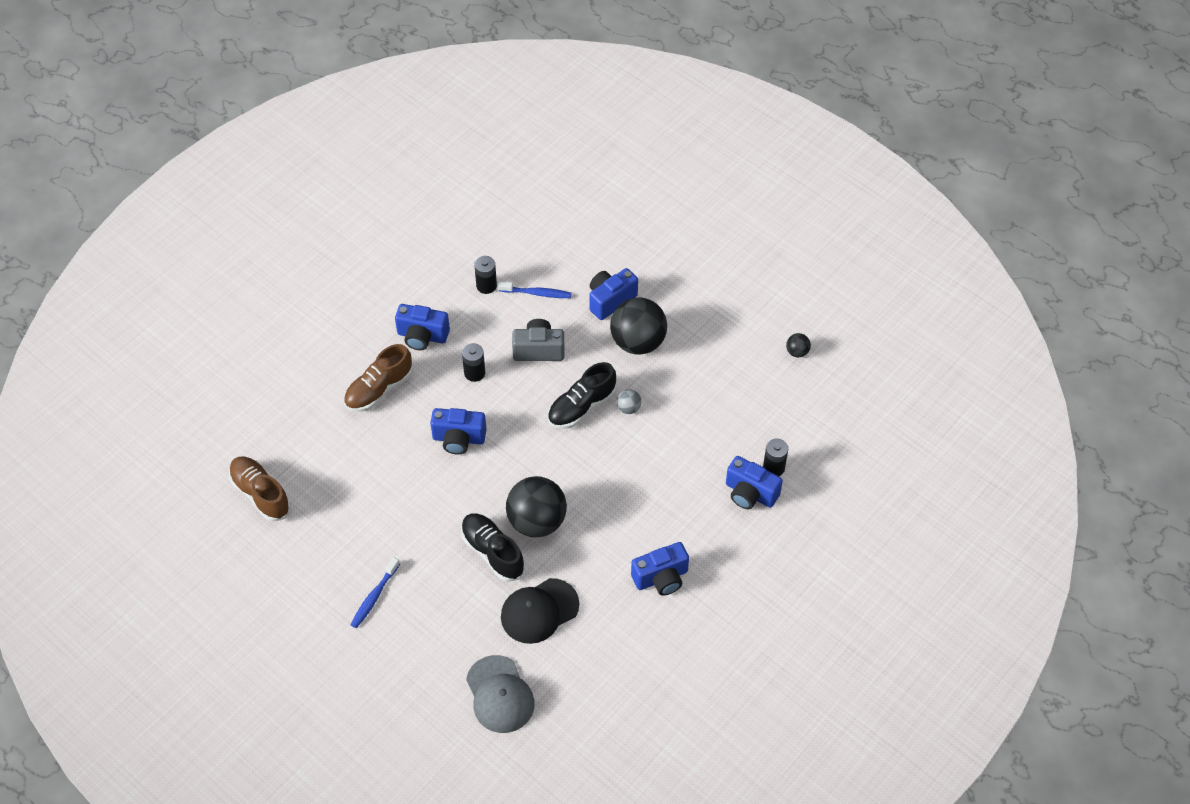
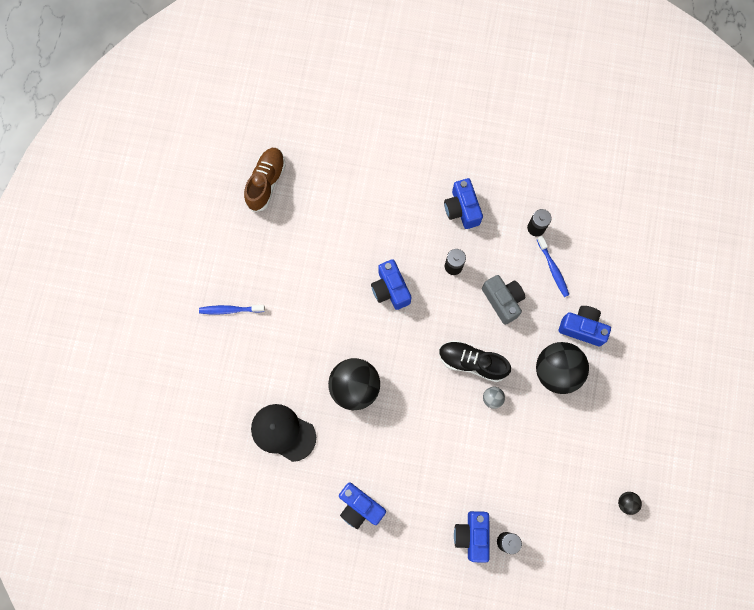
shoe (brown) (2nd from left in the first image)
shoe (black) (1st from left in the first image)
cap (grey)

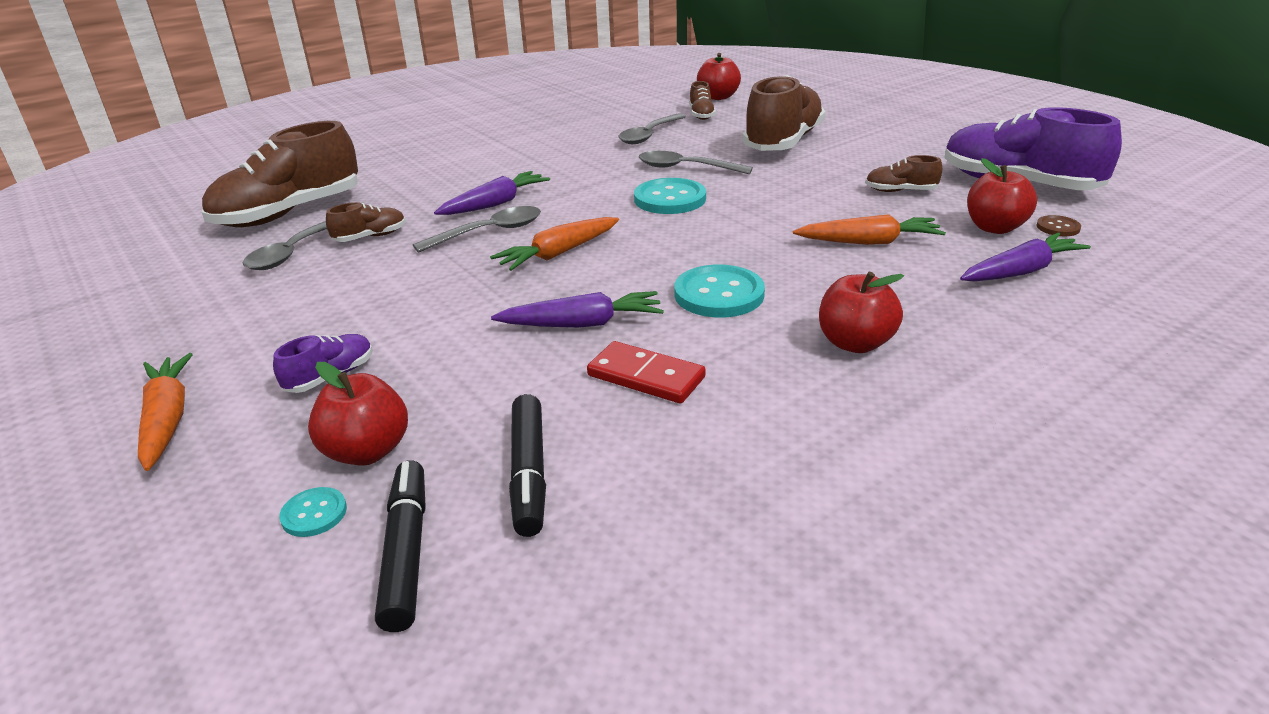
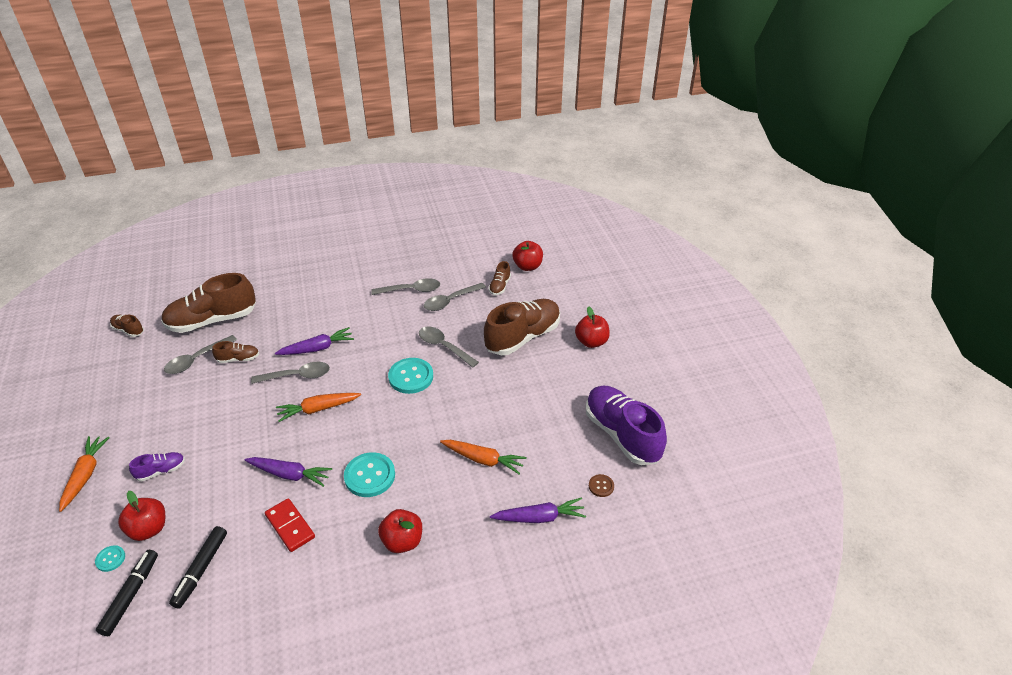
spoon (grey) (3rd from left)
shoe (brown) (1st from left)
apple (red) (4th from left)

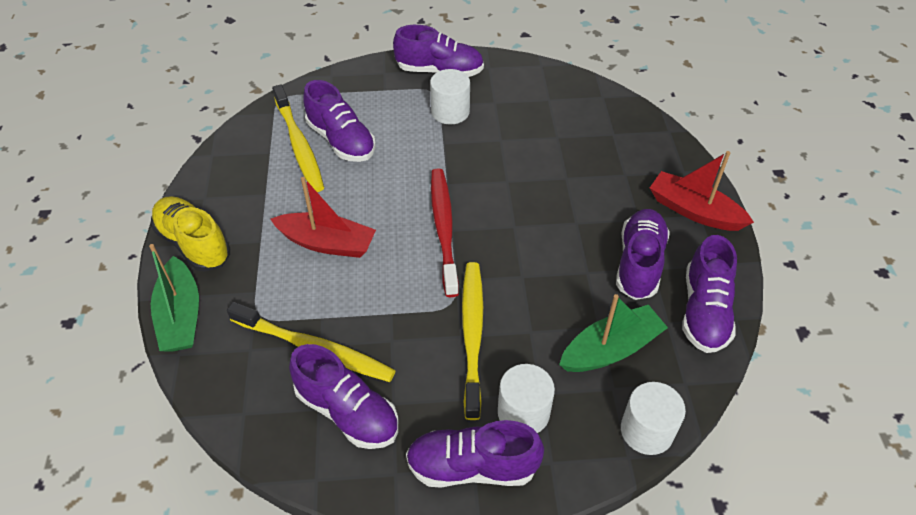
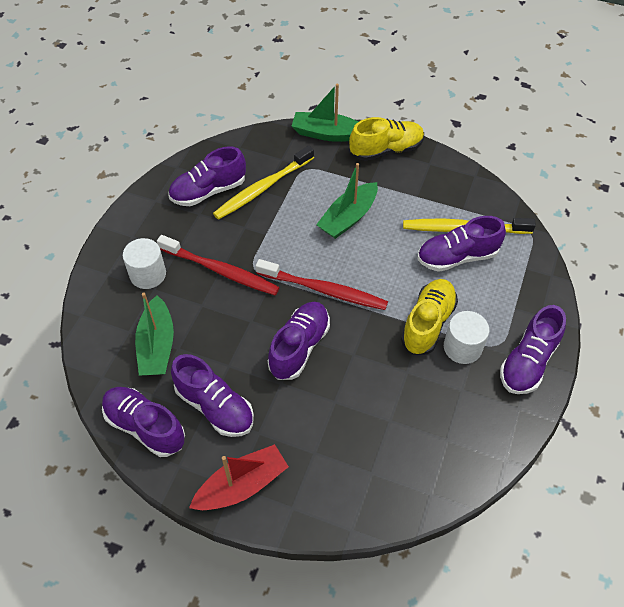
cylinder (white) (3rd from left in the first image)
shoe (yellow) (2nd from left)
shoe (purple) (4th from left)
boat (green) (3rd from left)
toothbrush (red) (1st from left)

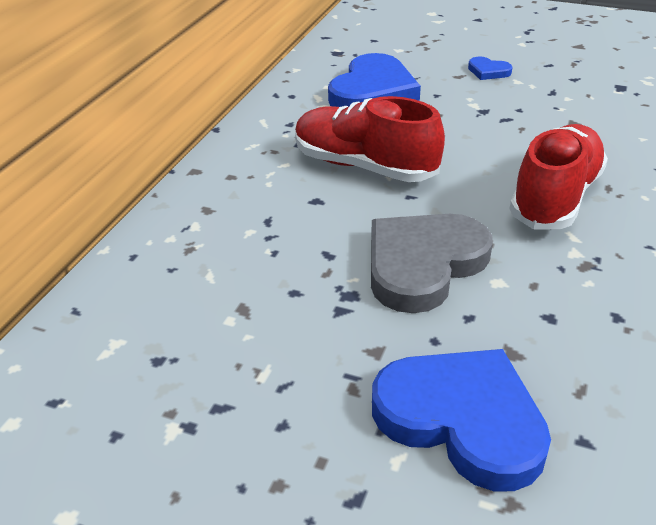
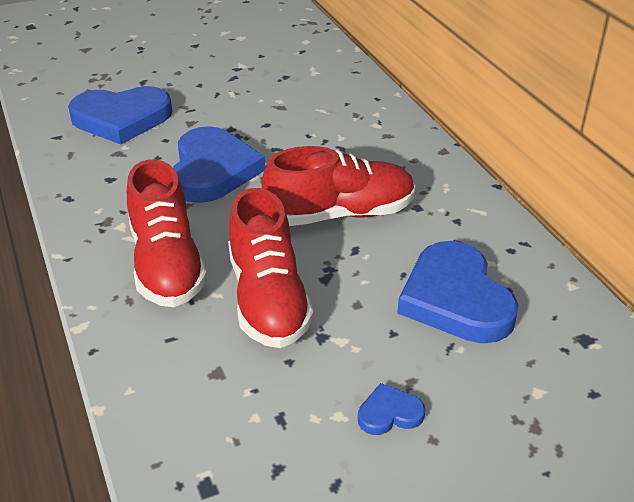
shoe (red) (2nd from left)
heart (blue) (2nd from left)

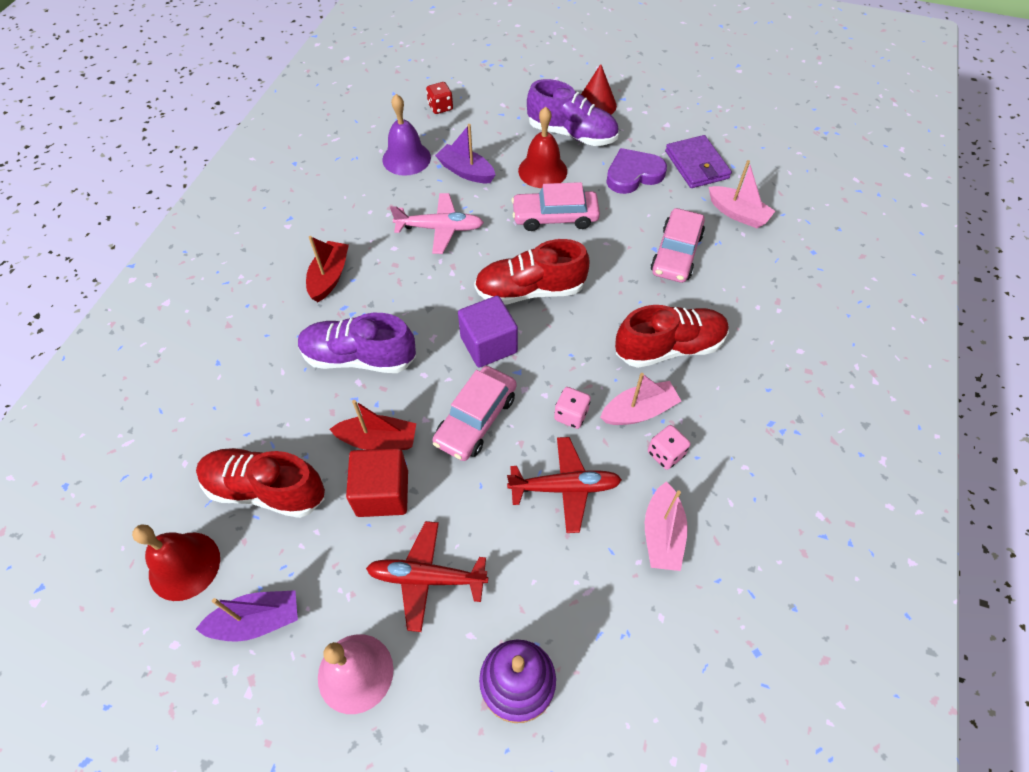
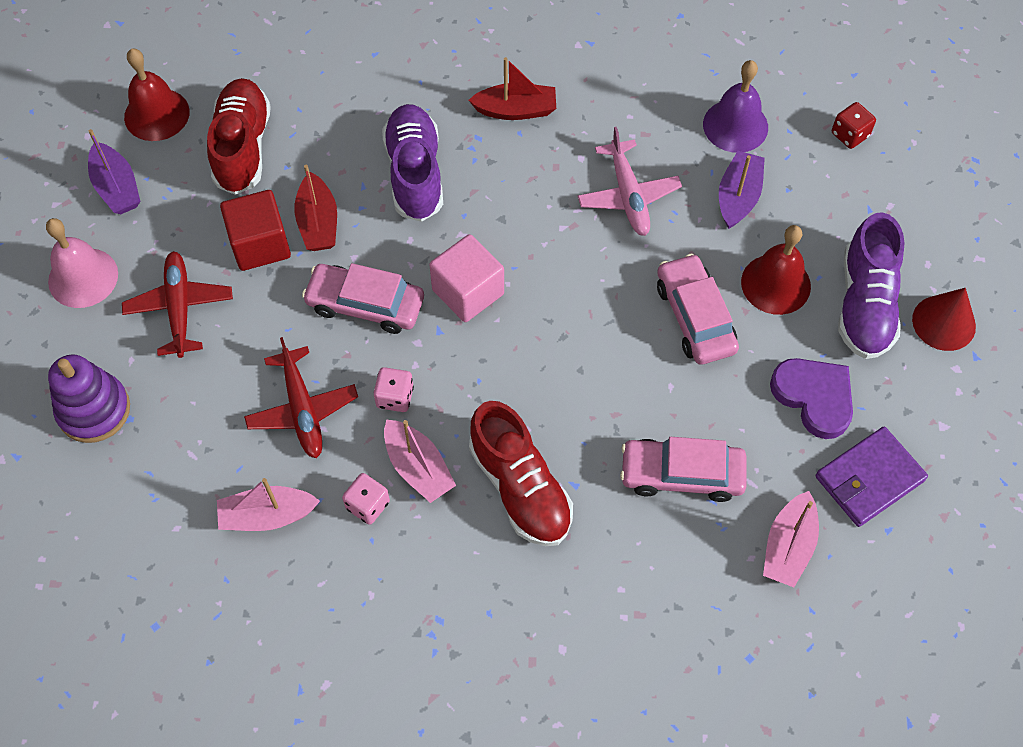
shoe (red) (2nd from left in the first image)
cube (pink)

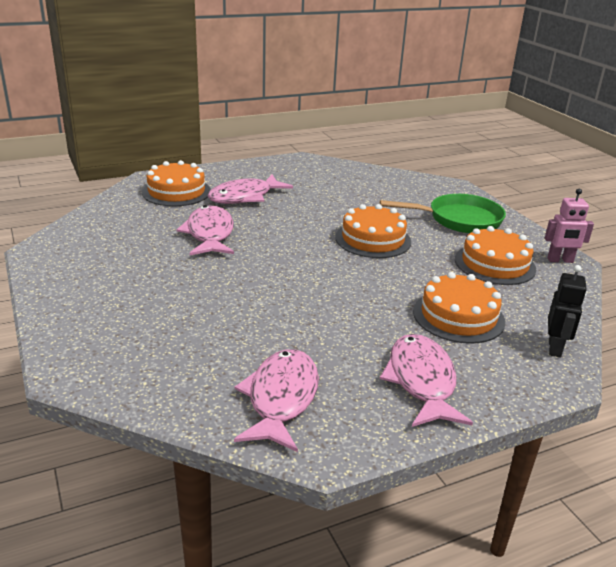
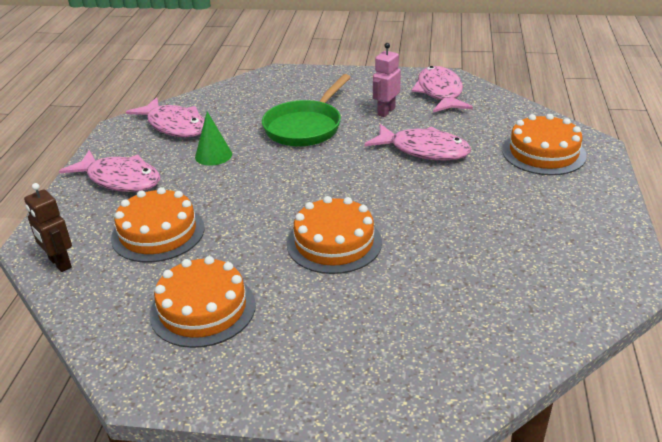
cone (green)
fish (pink) (4th from left)
pan (green)
robot (pink)
robot (brown)

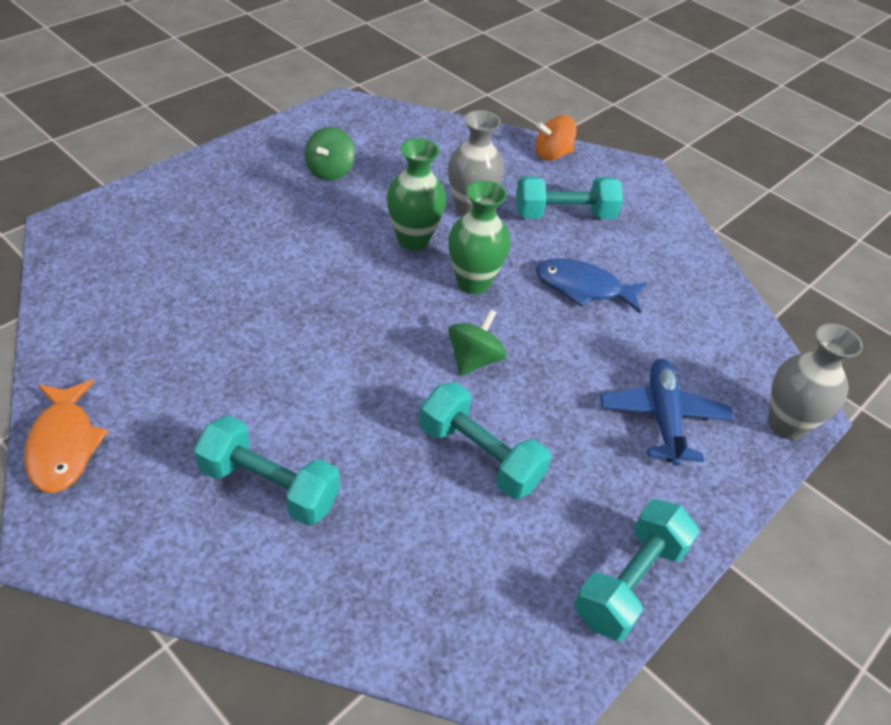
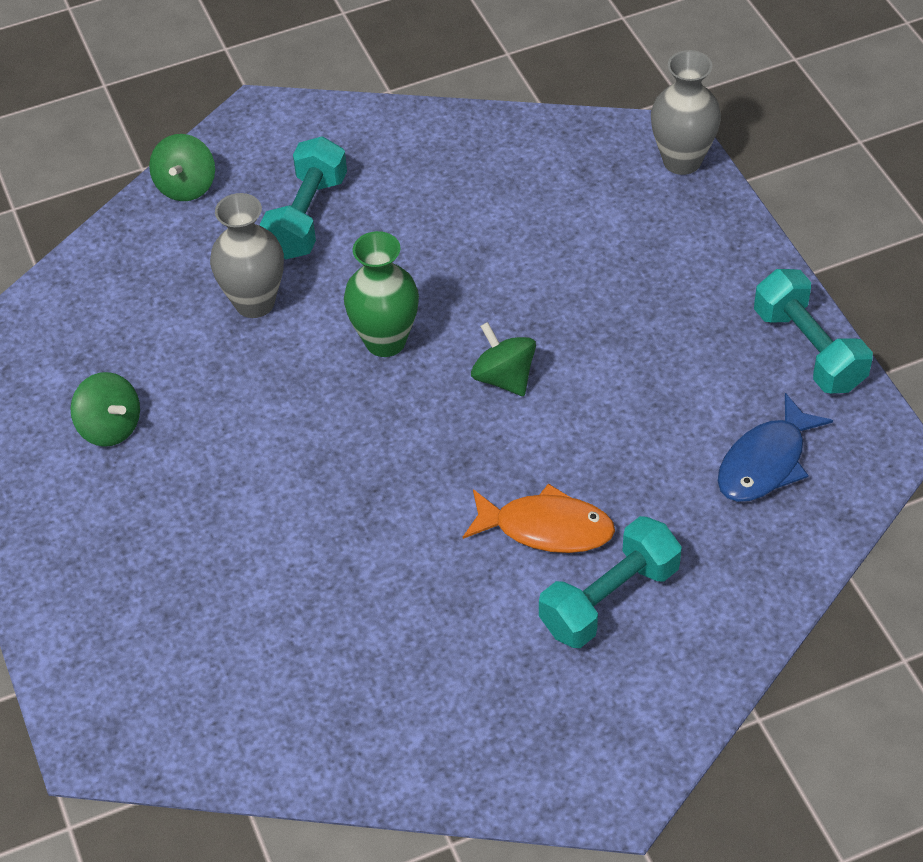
vase (green) (1st from left in the first image)
dumbbell (turquoise) (2nd from left in the first image)
plane (blue)
fish (orange)
fish (blue)
spinning top (green) (2nd from left)

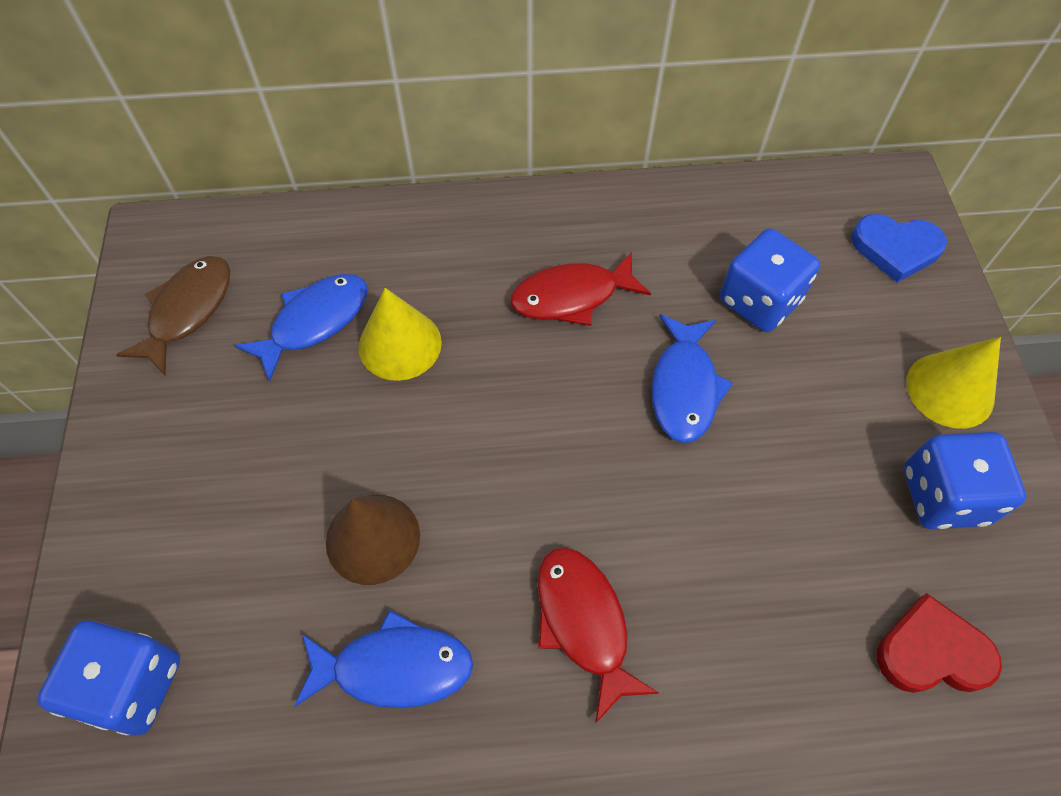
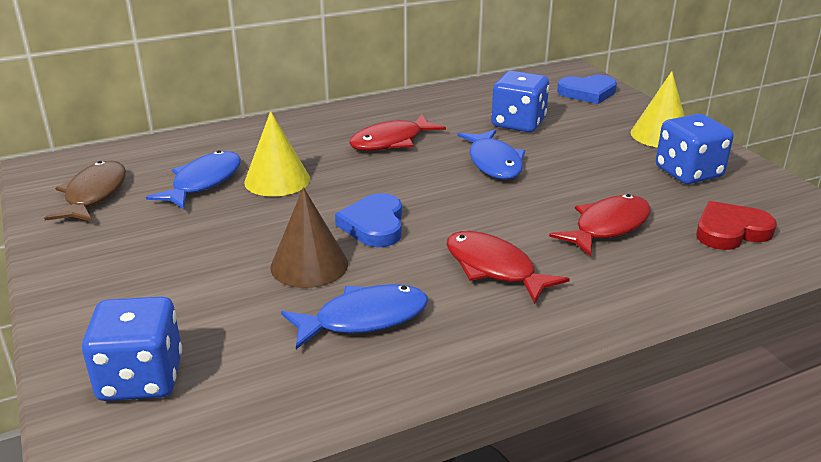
heart (blue) (1st from left)
fish (red) (3rd from left)

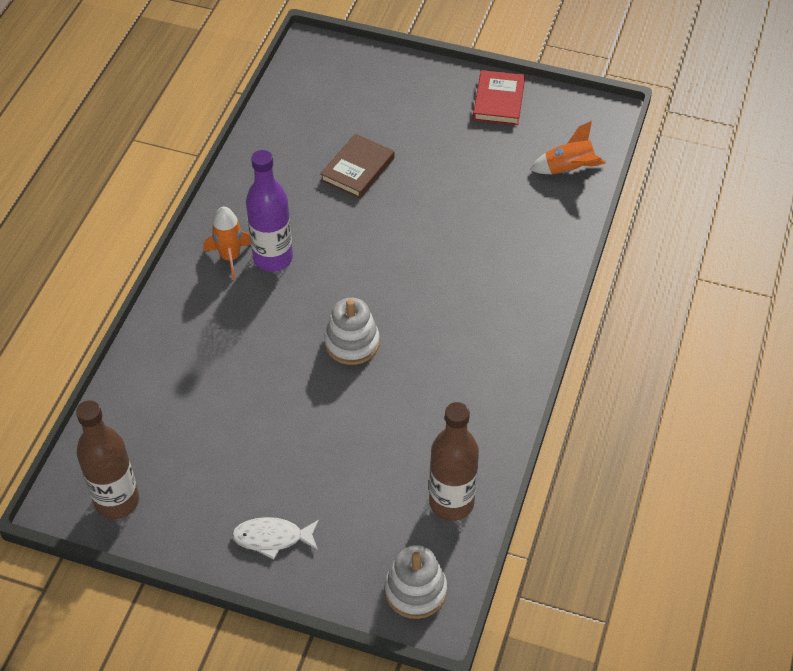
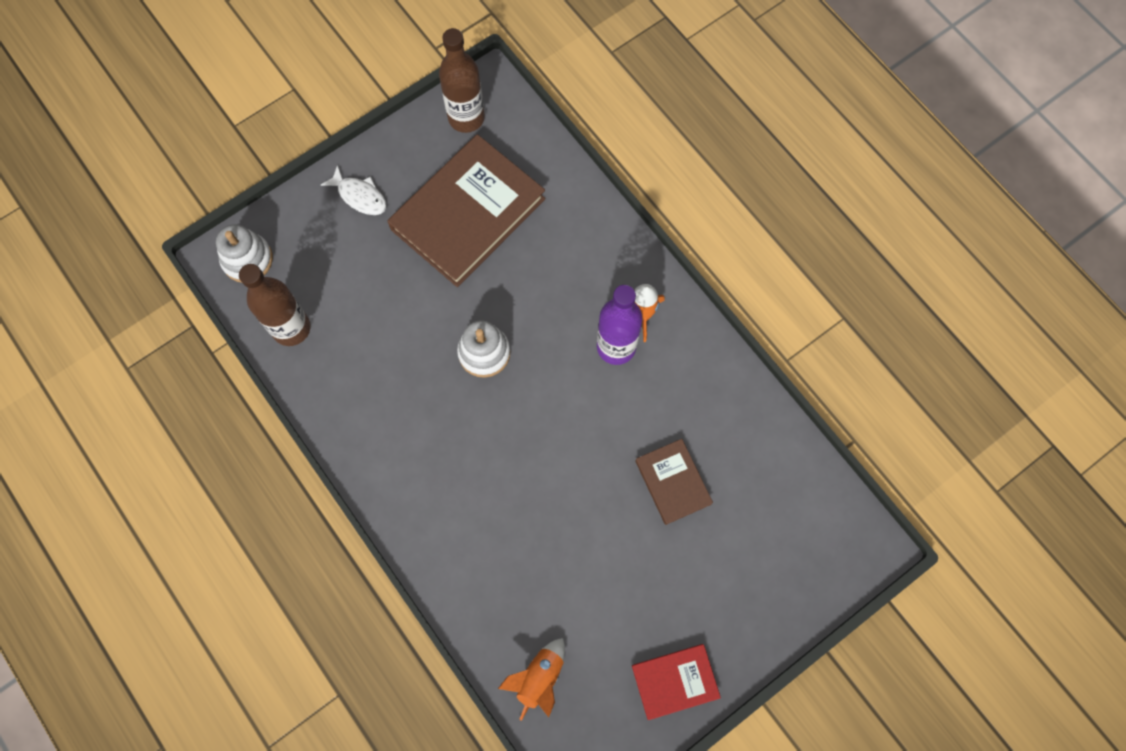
book (brown) (1st from left)
fish (white)
book (red)

